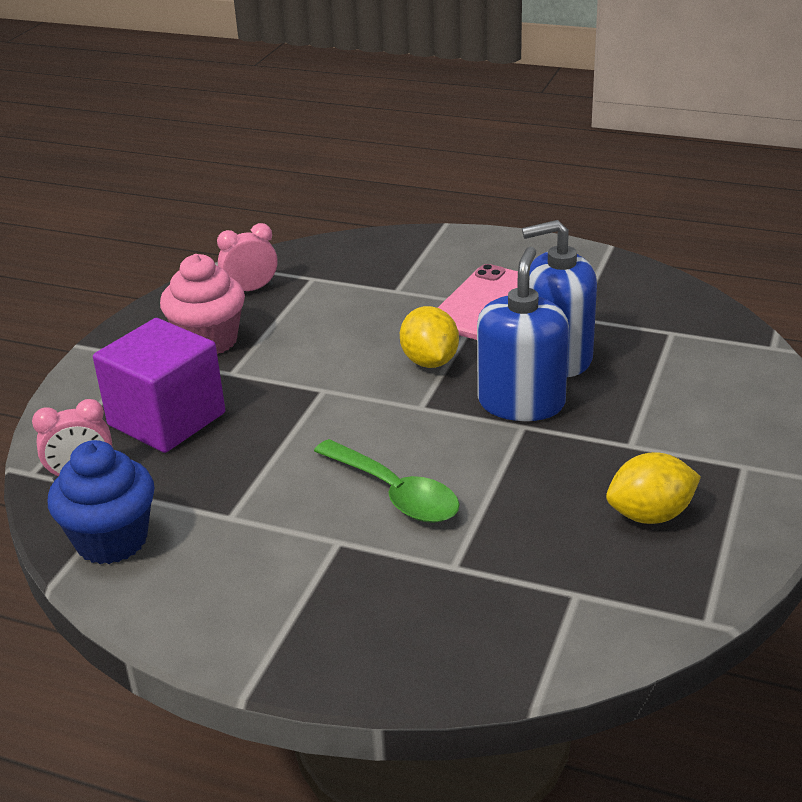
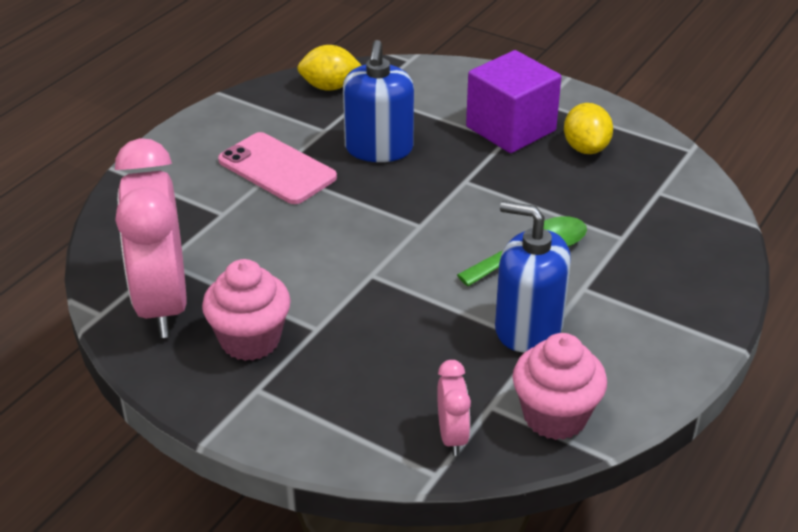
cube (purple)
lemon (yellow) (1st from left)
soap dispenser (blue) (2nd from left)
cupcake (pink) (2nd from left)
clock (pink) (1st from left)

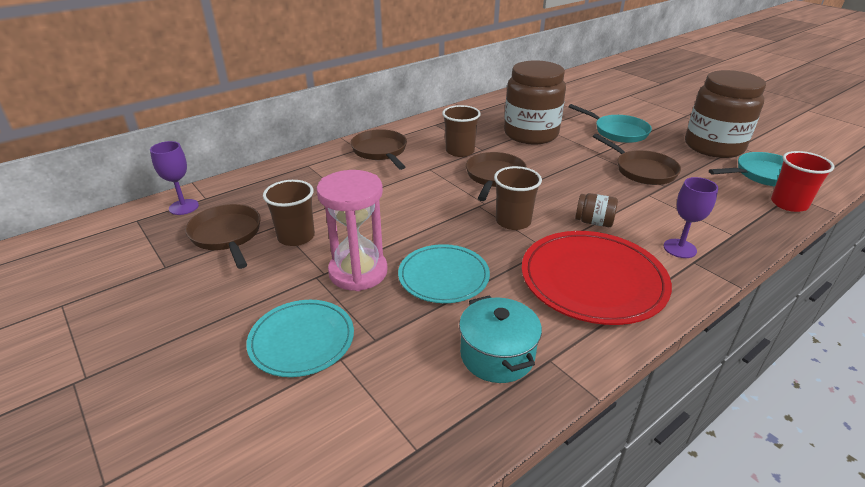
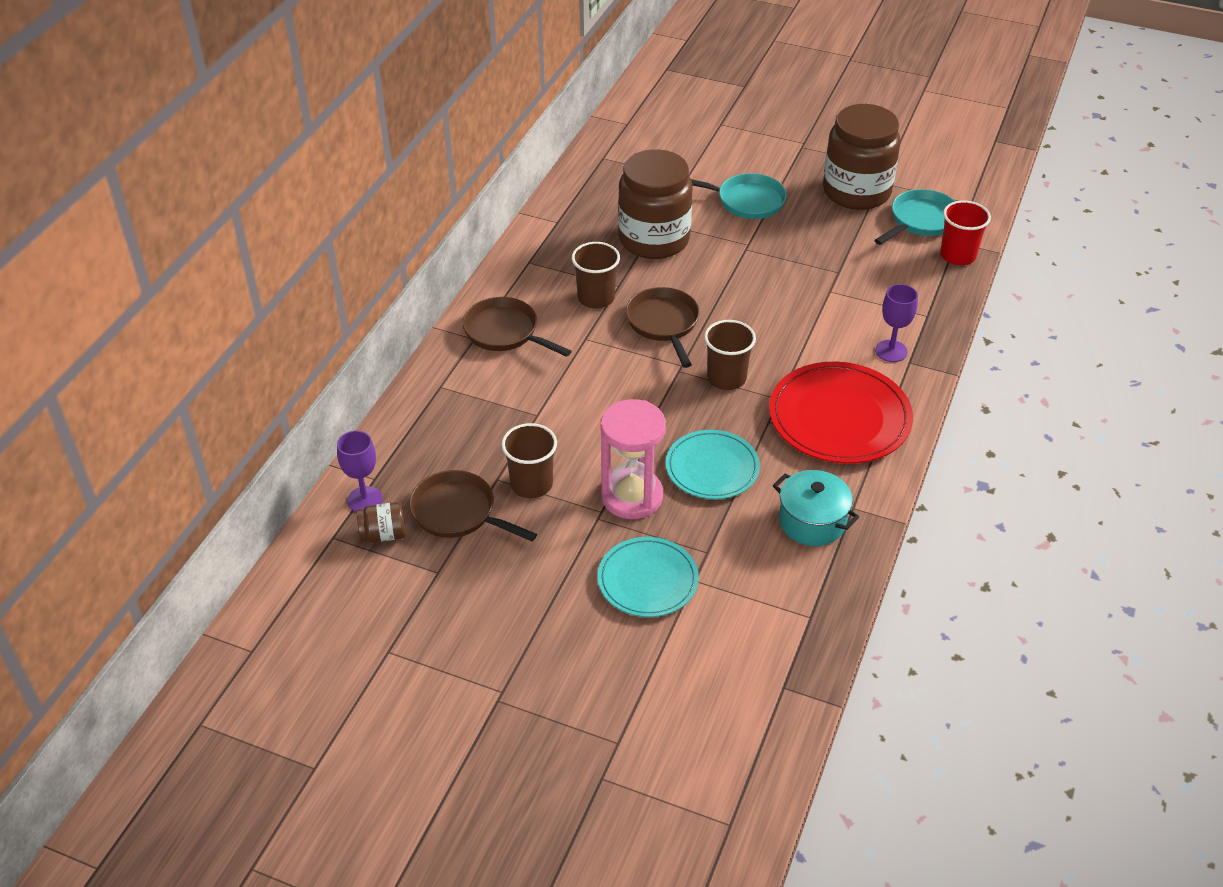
pan (brown) (4th from left in the first image)
jar (brown) (1st from left)

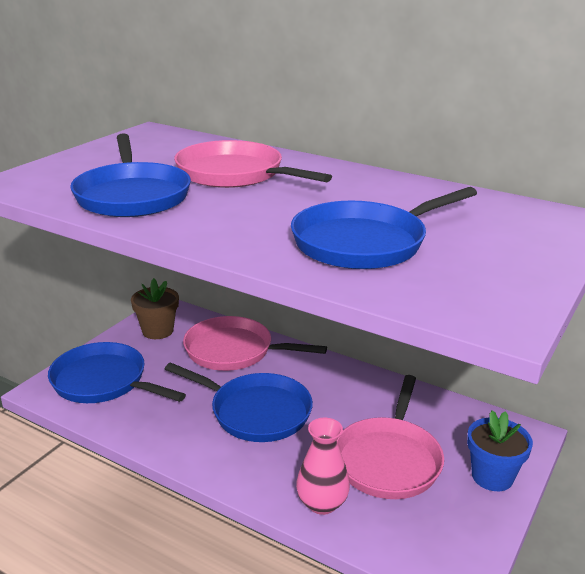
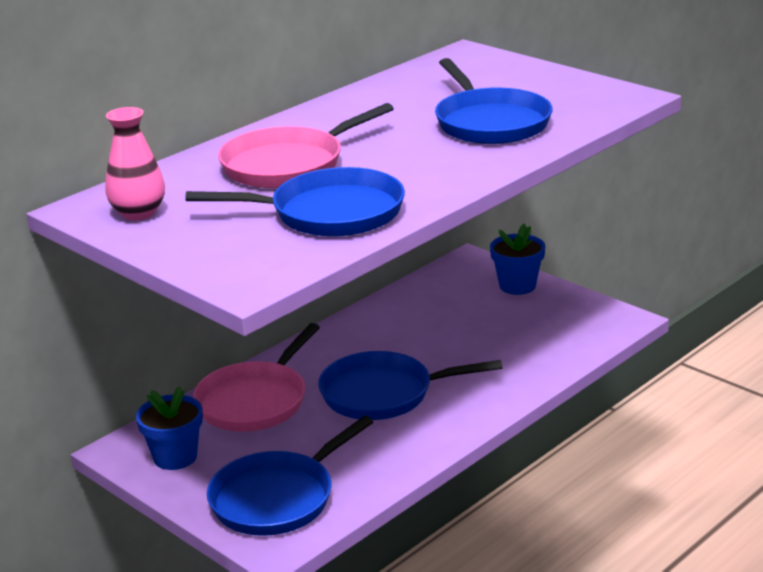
pan (pink) (3rd from left in the first image)
vase (pink)
flower pot (blue) (1st from left)
pan (blue) (3rd from left)

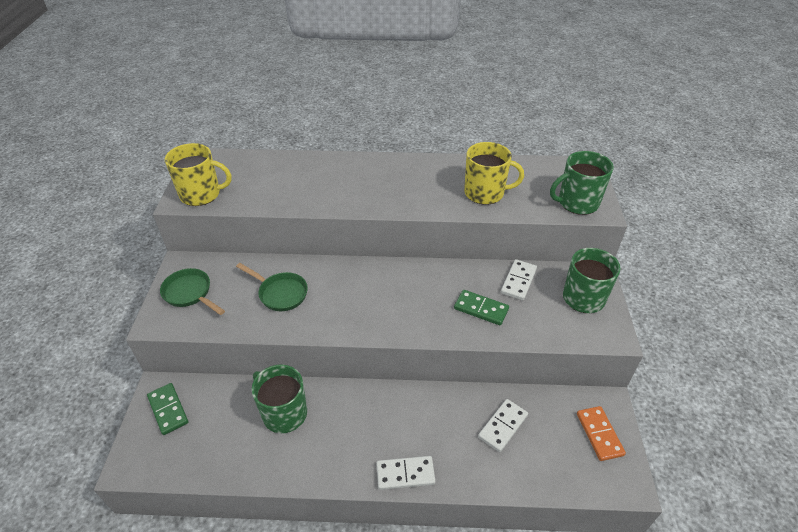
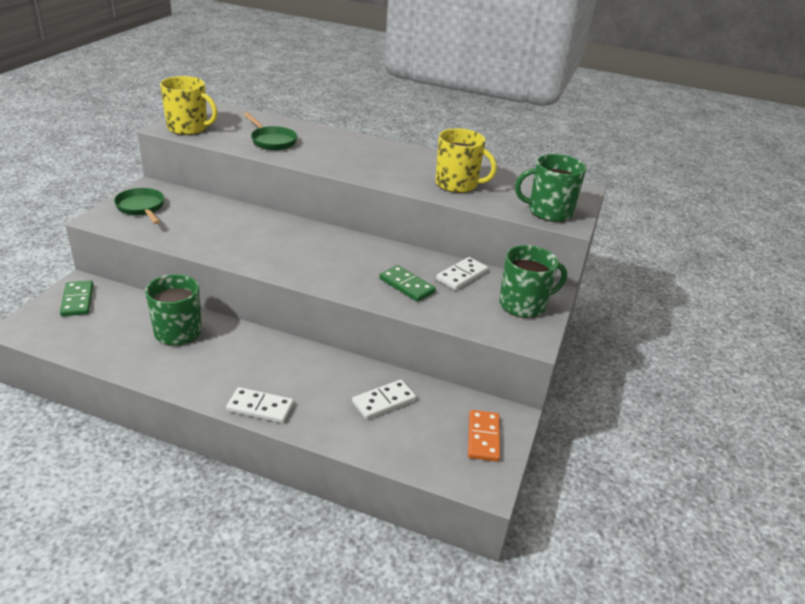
pan (green) (2nd from left)

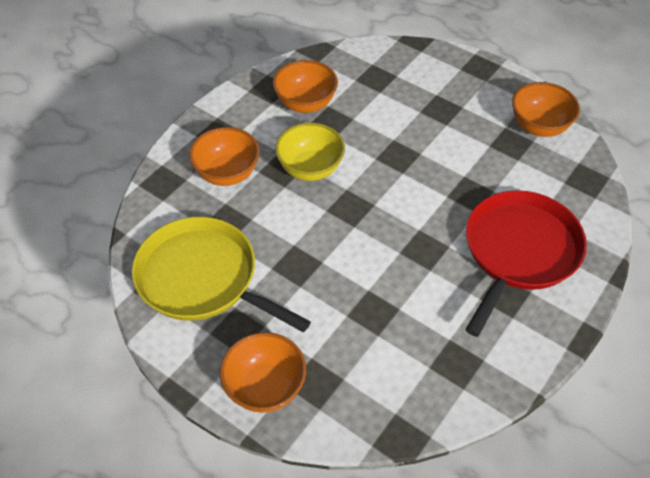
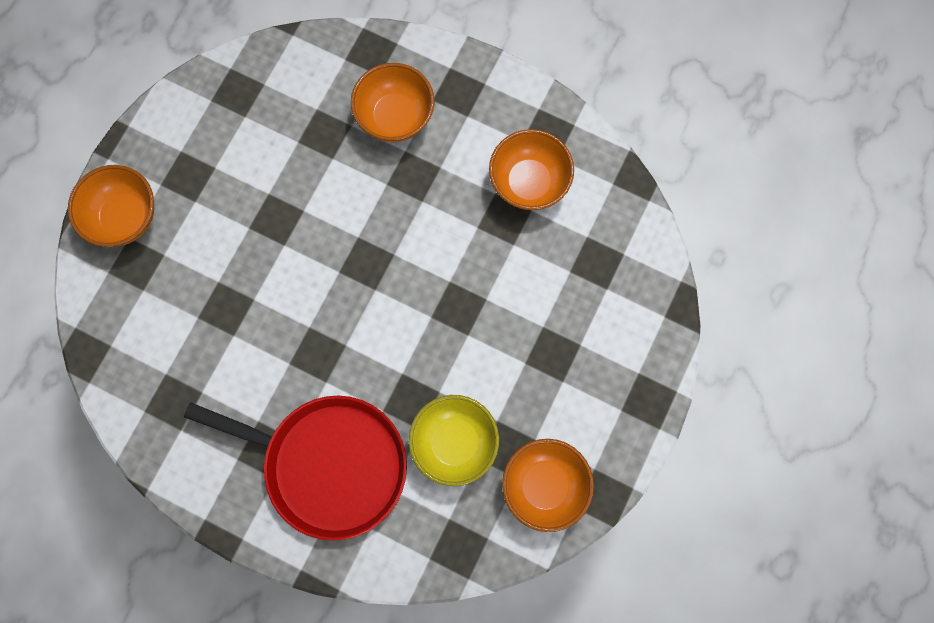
pan (yellow)
bowl (yellow)

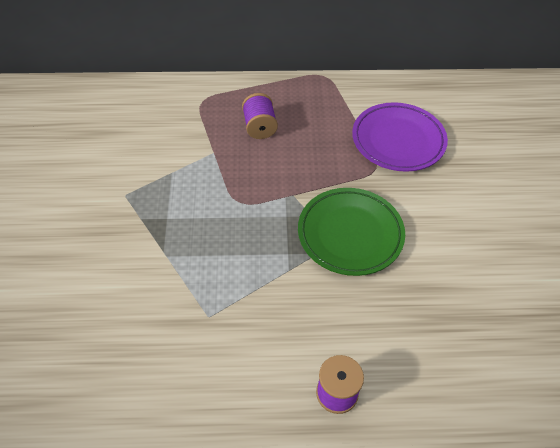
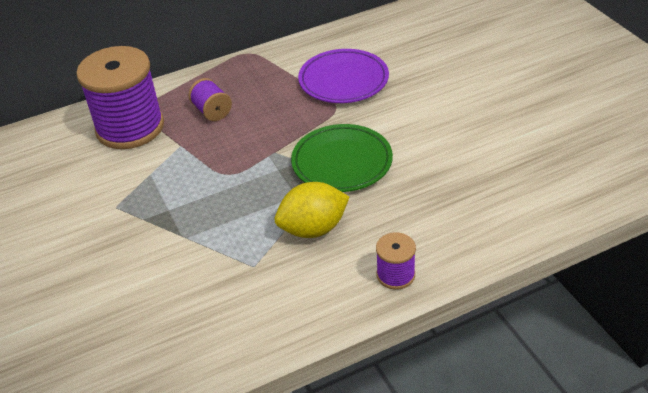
spool (purple) (1st from left)
lemon (yellow)

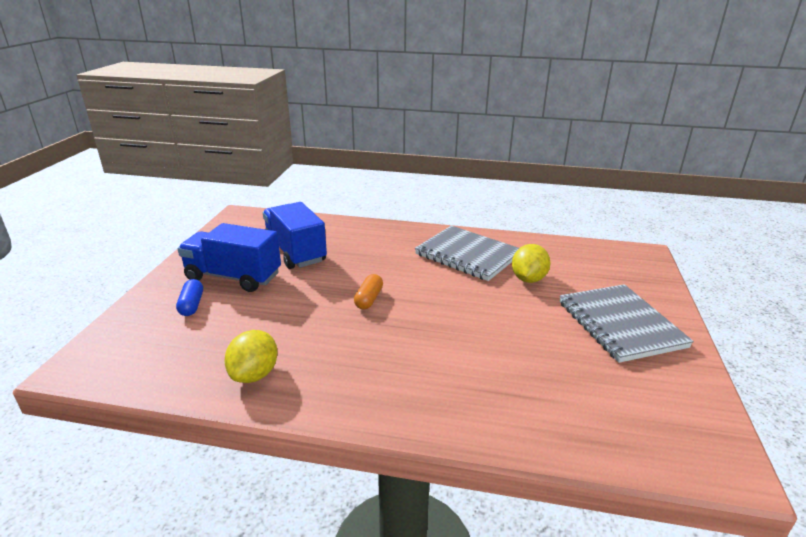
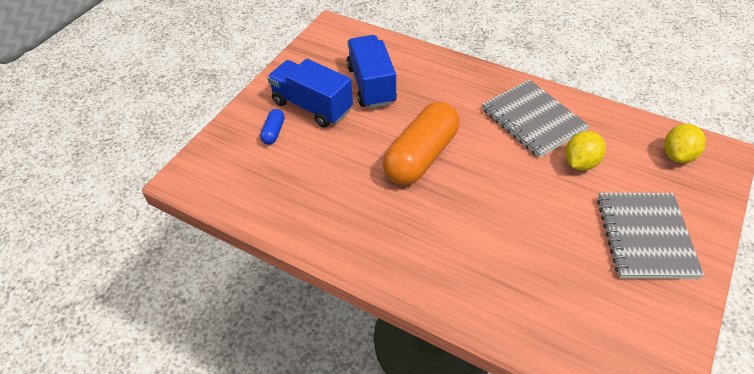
lemon (yellow) (2nd from left)
capsule (orange)

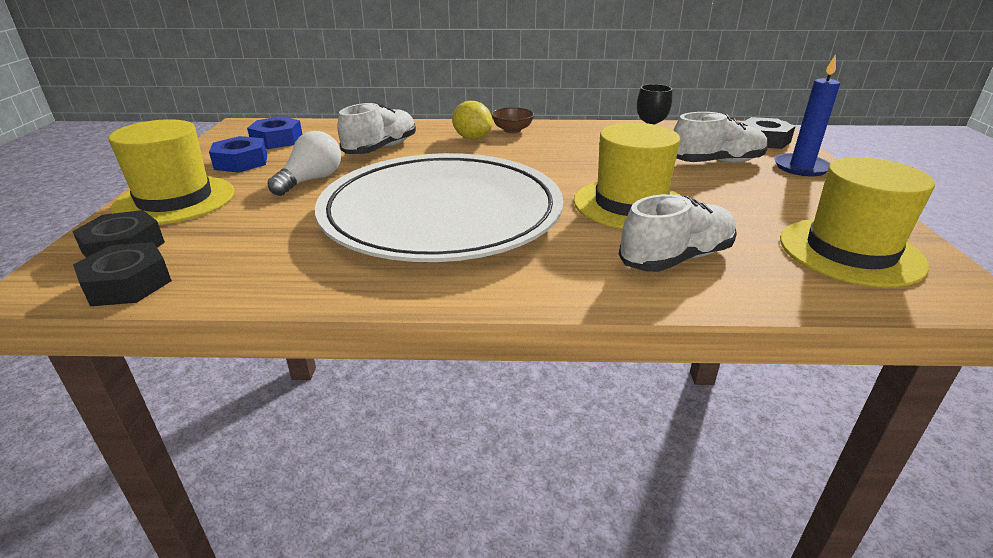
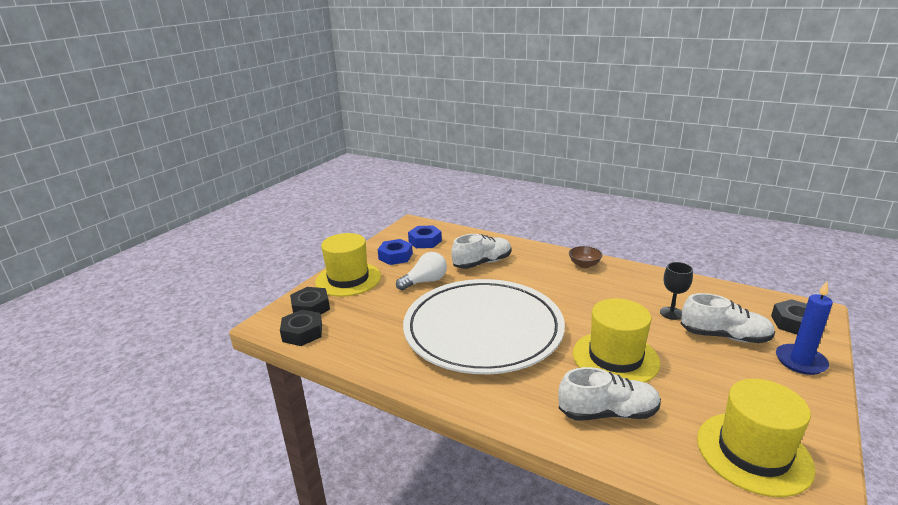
lemon (yellow)

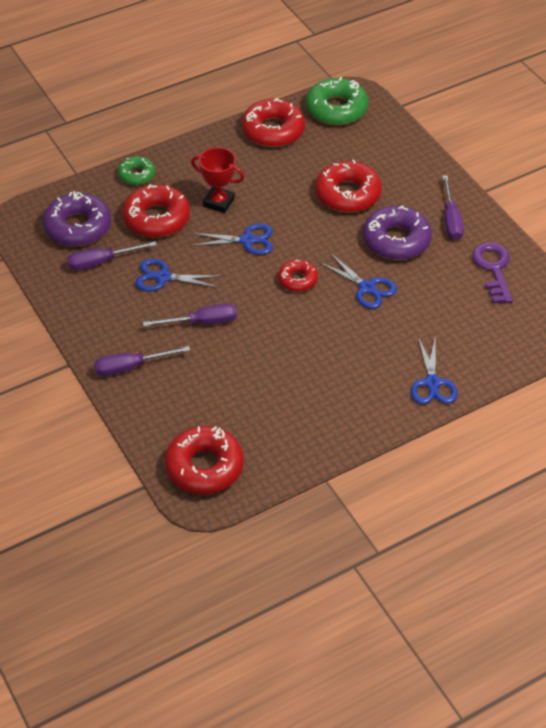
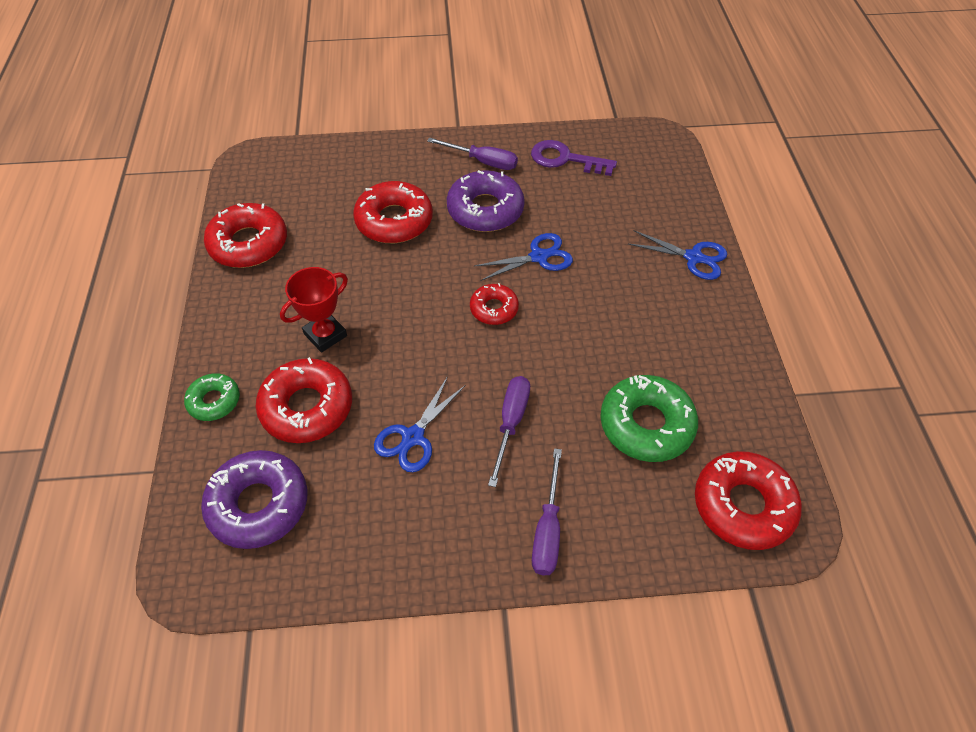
screwdriver (purple) (1st from left in the first image)
scissors (blue) (2nd from left in the first image)
donut (green) (2nd from left)

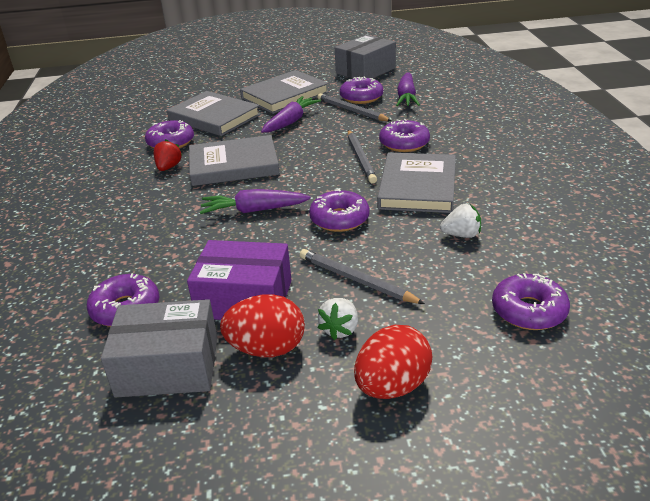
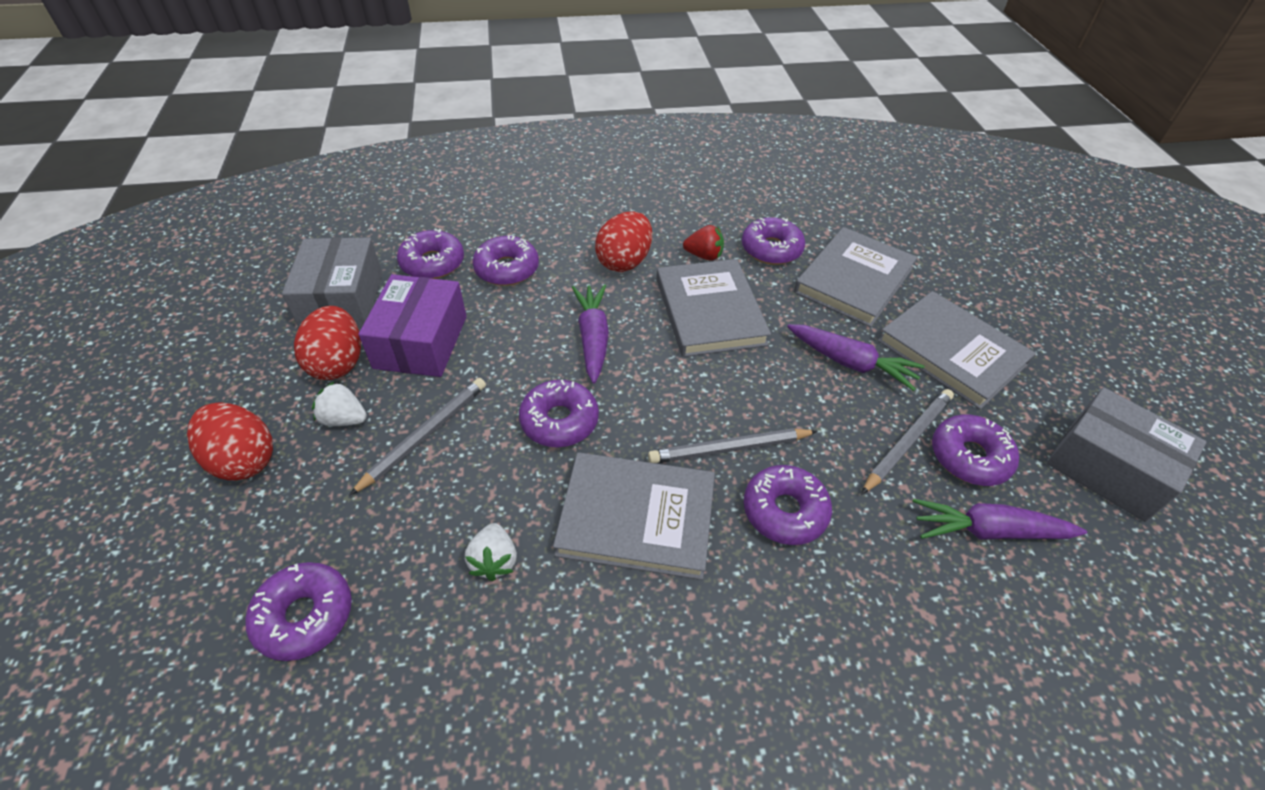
donut (purple) (3rd from left)
egg (red) (3rd from left)

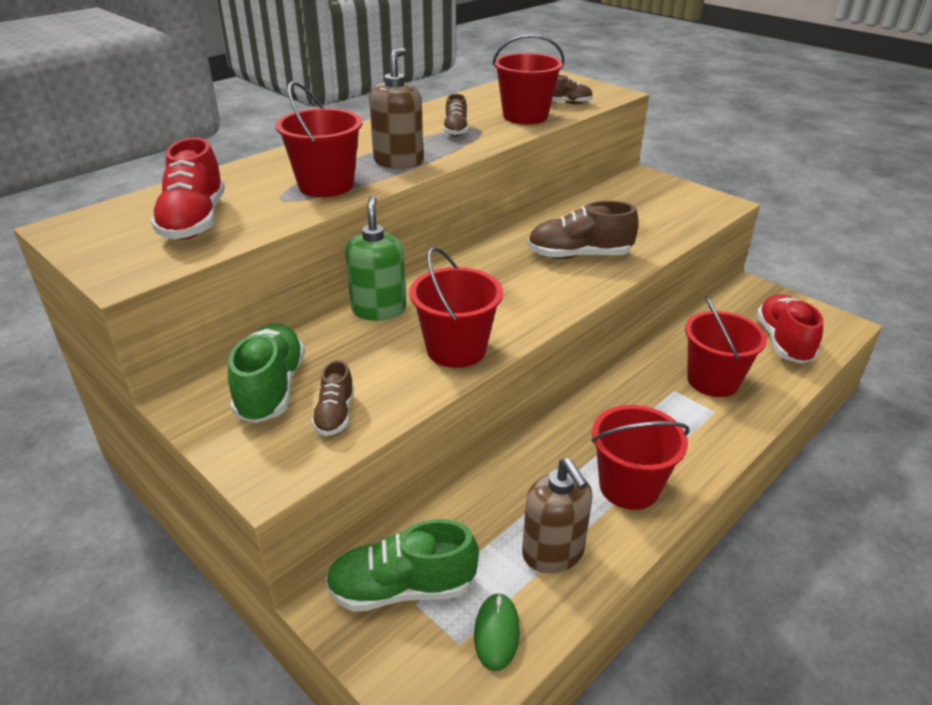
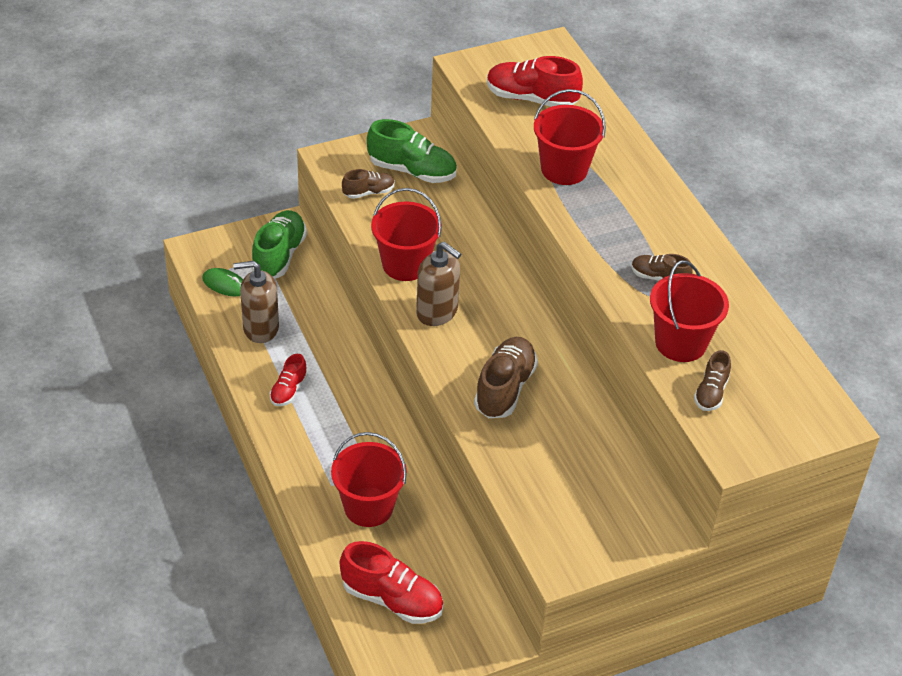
soap dispenser (green)
soap dispenser (brown) (2nd from left)
shoe (red) (1st from left)
shoe (brown) (1st from left)

